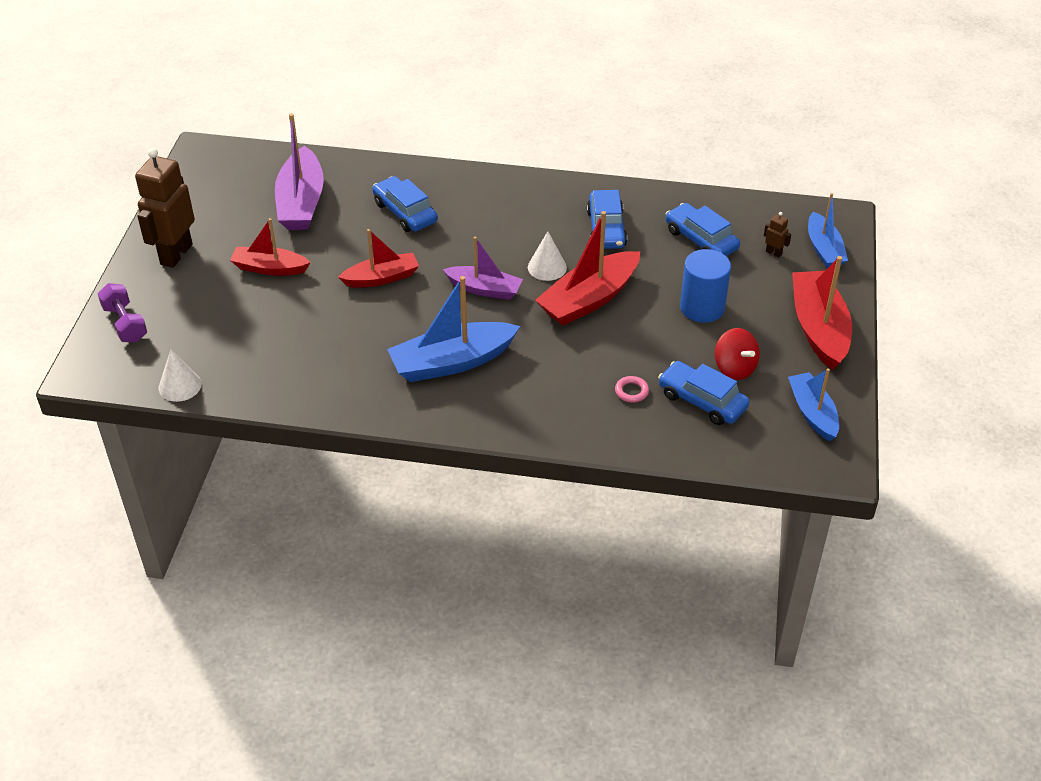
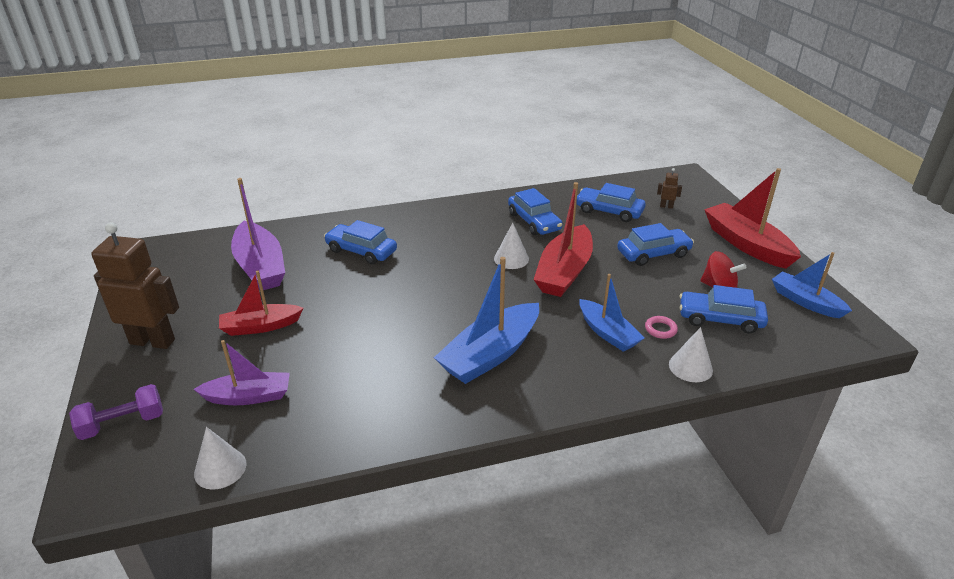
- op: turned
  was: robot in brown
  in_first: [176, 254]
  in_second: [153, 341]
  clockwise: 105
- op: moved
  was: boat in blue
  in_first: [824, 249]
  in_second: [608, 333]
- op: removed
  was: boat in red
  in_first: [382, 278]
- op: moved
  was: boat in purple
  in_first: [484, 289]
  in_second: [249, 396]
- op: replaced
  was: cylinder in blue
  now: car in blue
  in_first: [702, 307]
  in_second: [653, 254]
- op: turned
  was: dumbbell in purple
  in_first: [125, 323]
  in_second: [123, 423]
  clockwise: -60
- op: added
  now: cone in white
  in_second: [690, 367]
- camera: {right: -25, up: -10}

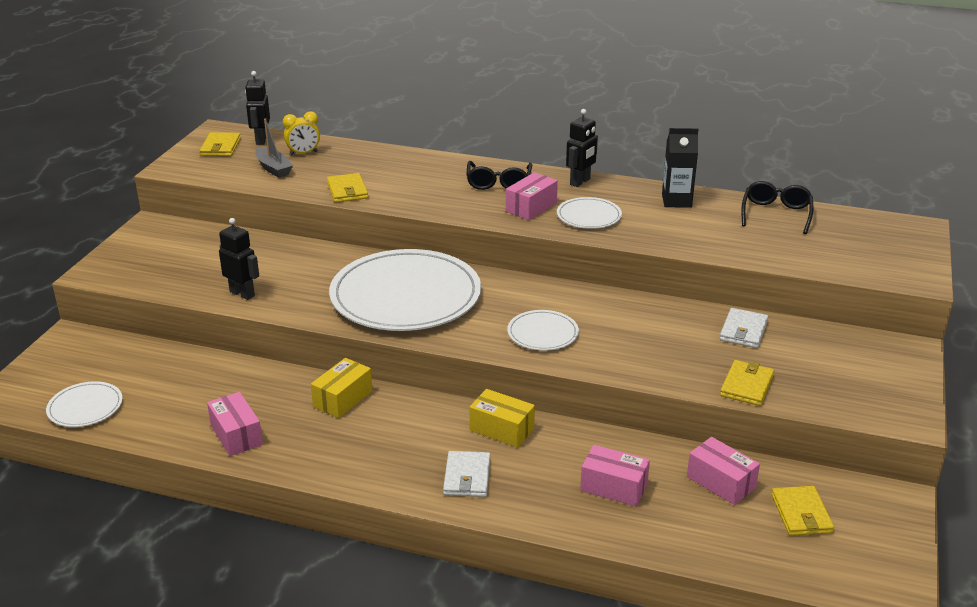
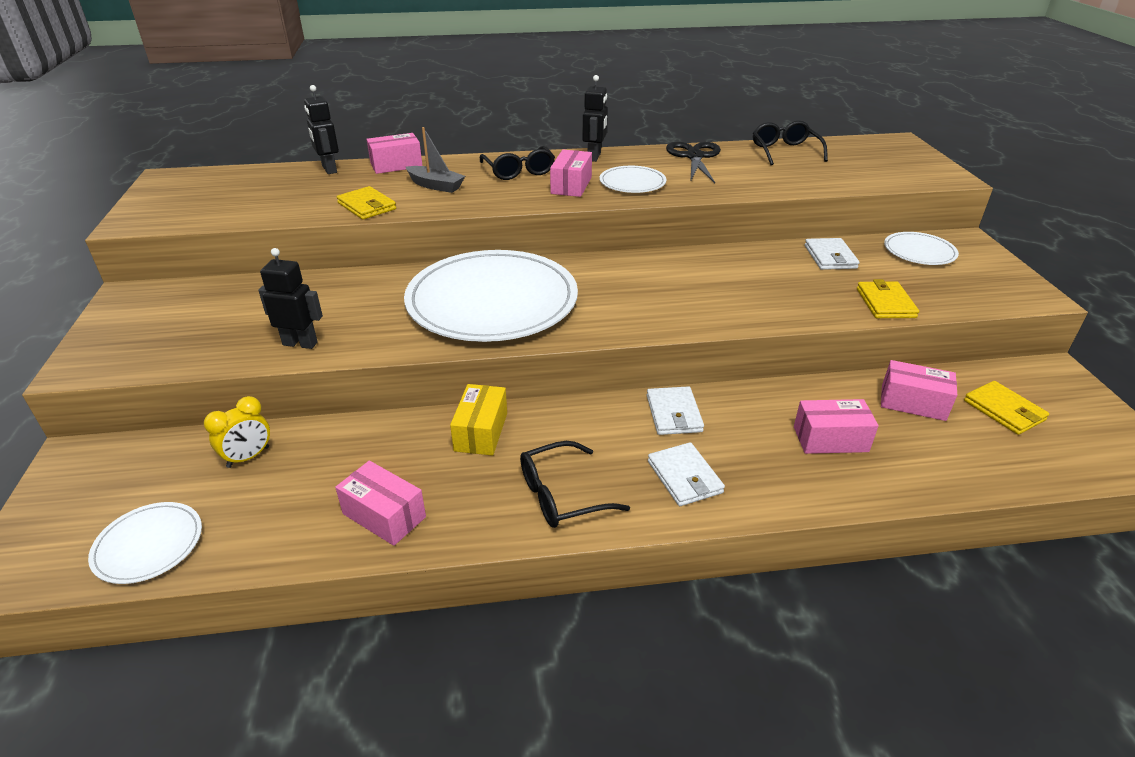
- op: moved
  was: robot in black
  in_first: [261, 140]
  in_second: [329, 169]
- op: moved
  was: clock in yellow
  in_first: [303, 153]
  in_second: [248, 457]
- op: moved
  was: boat in grey
  in_first: [273, 168]
  in_second: [436, 186]
- op: replaced
  was: carton in black
  now: scissors in black
  in_first: [676, 201]
  in_second: [694, 157]
- op: removed
  was: wallet in yellow
  in_first: [220, 147]
- op: moved
  was: plate in white
  in_first: [542, 333]
  in_second: [919, 251]
- op: replaced
  was: box in yellow
  now: wallet in white
  in_first: [502, 429]
  in_second: [674, 414]
- op: added
  now: box in pink
  in_second: [396, 165]
- op: added
  now: glasses in black
  in_second: [562, 495]
- camera: {right: -25, up: 5}

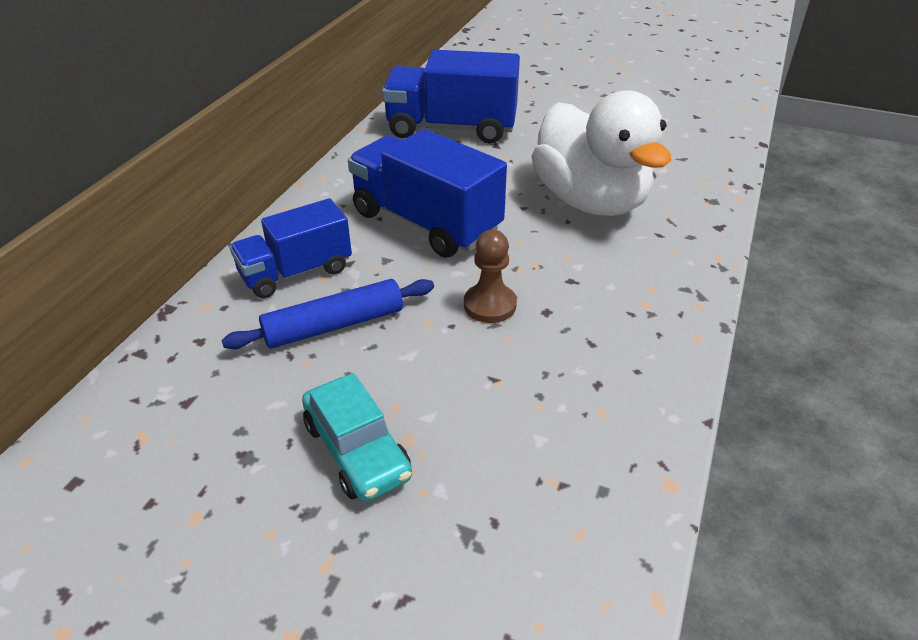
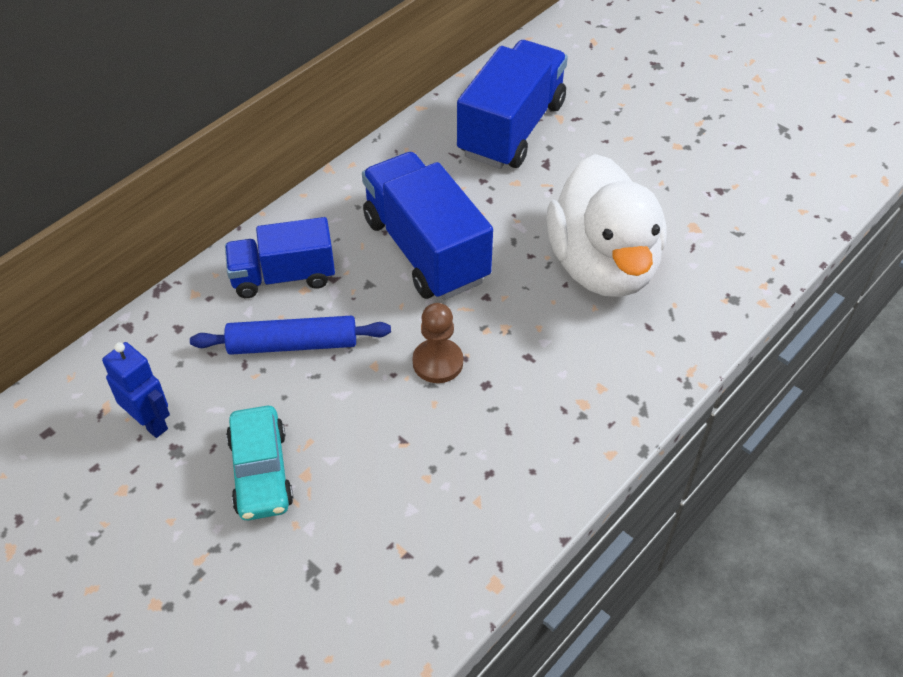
- op: turned
  was: truck in blue
  in_first: [451, 128]
  in_second: [511, 129]
  clockwise: 90
- op: added
  now: robot in blue
  in_second: [150, 422]
- camera: {right: 20, up: 10}

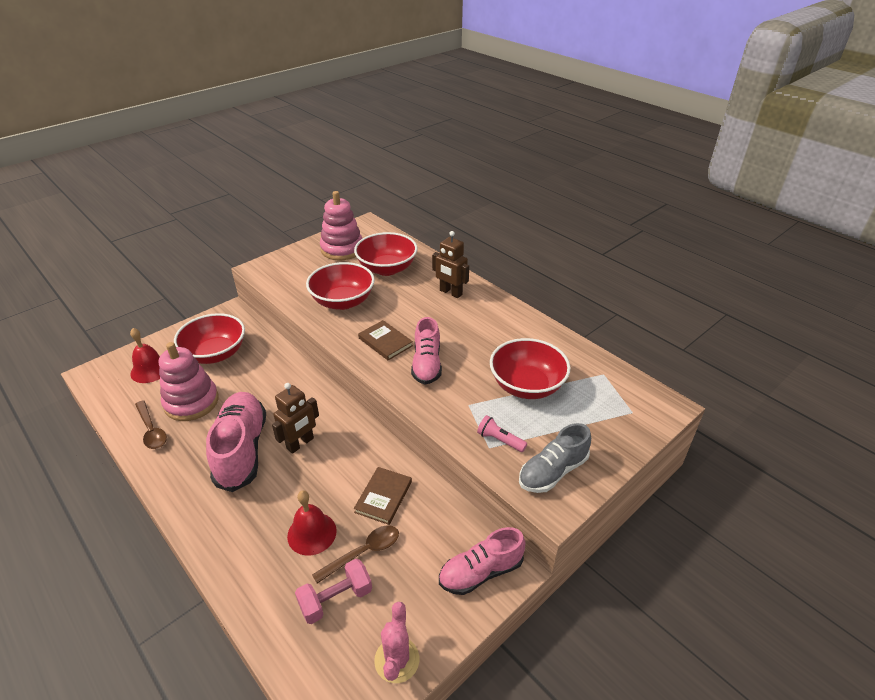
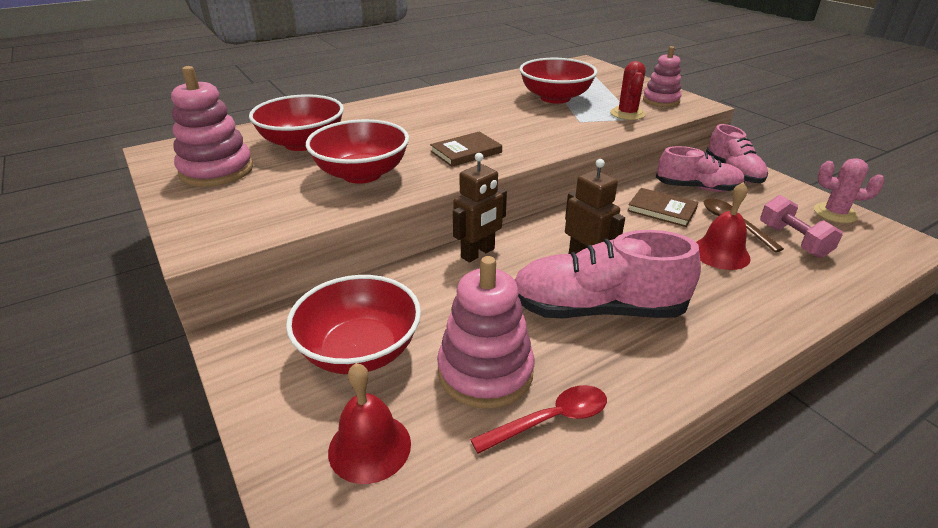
- op: moved
  was: robot in brown
  in_first: [450, 292]
  in_second: [478, 253]
- op: moved
  was: shoe in pink
  in_first: [427, 364]
  in_second: [697, 188]
- op: recoloured
  was: spoon in brown
  now: spoon in red
  in_first: [151, 430]
  in_second: [551, 420]
- op: replaced
  was: flashlight in pink
  now: cactus in red
  in_first: [499, 440]
  in_second: [627, 114]
- op: replaced
  was: shoe in grey
  now: stacking toy in pink
  in_first: [553, 471]
  in_second: [661, 100]
- camera: {right: -80, up: -5}

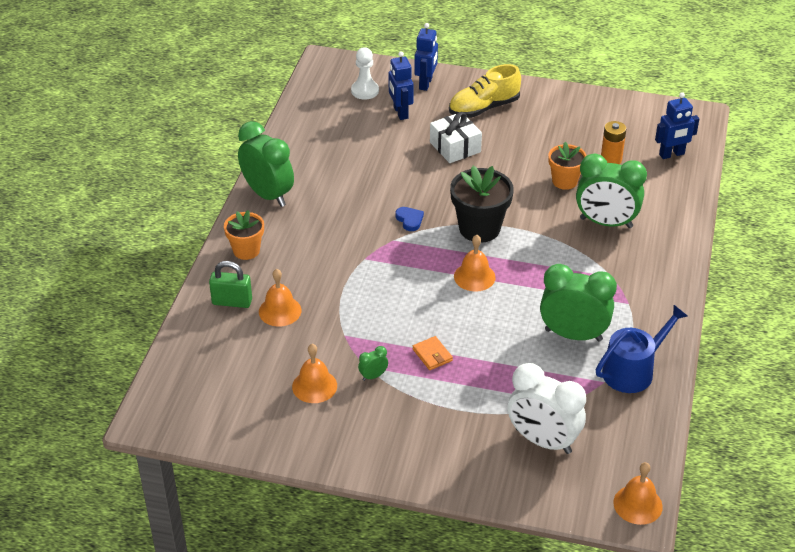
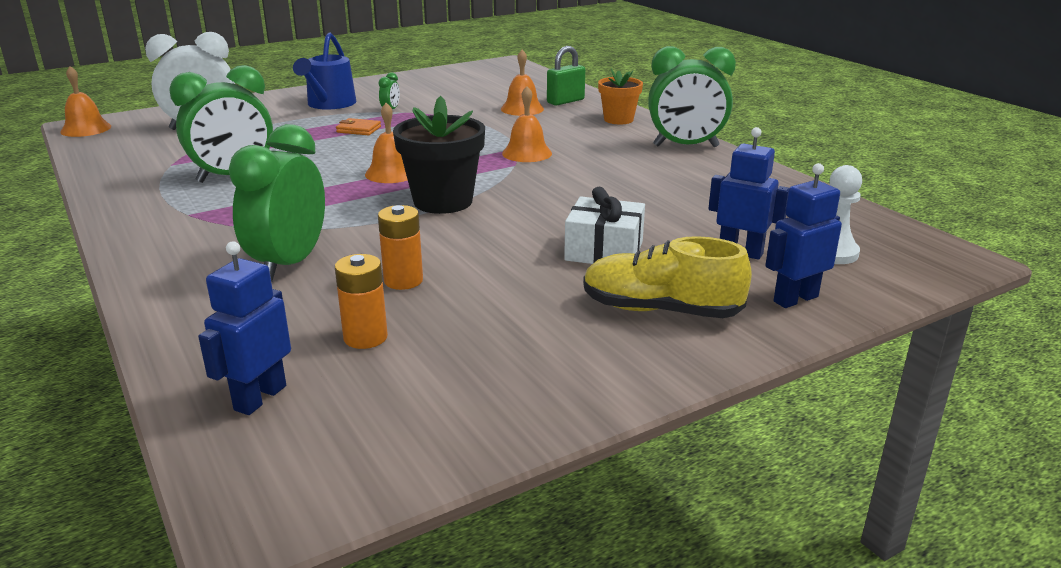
- op: turned
  was: robot in blue
  in_first: [426, 83]
  in_second: [795, 299]
  clockwise: 90
- op: turned
  was: shoe in yellow
  in_first: [483, 108]
  in_second: [660, 310]
  clockwise: -90
- op: replaced
  was: flower pot in orange
  now: battery in orange
  in_first: [564, 181]
  in_second: [403, 280]
- op: turned
  was: clock in green
  in_first: [606, 223]
  in_second: [289, 264]
  clockwise: -45
- op: removed
  was: heart in blue
  in_first: [409, 220]
- op: moved
  was: watering can in blue
  in_first: [632, 371]
  in_second: [329, 104]
- op: moved
  was: bell in orange
  in_first: [314, 386]
  in_second: [527, 153]
- camera: {right: 135, up: -15}

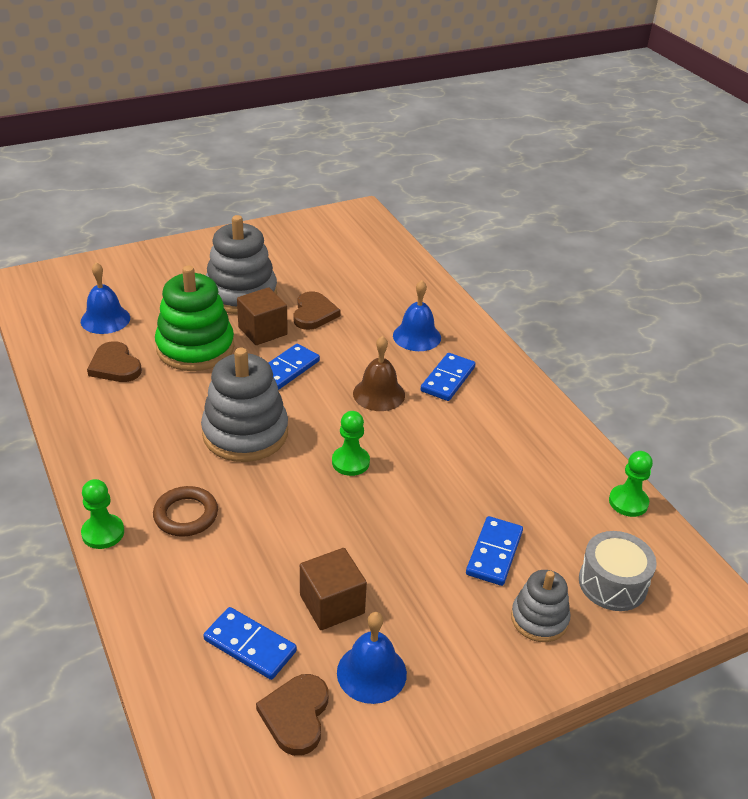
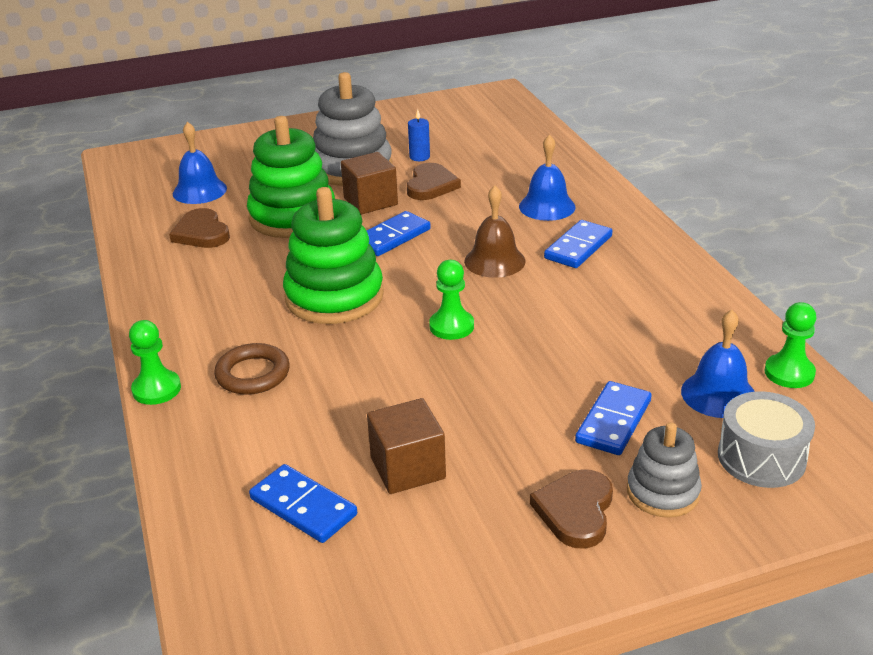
- op: recoloured
  was: stacking toy in grey
  now: stacking toy in green
  in_first: [245, 433]
  in_second: [334, 297]
- op: moved
  was: bell in blue
  in_first: [371, 672]
  in_second: [718, 394]
- op: moved
  was: heart in brown
  in_first: [296, 715]
  in_second: [575, 511]
- op: added
  now: candle in blue
  in_second: [419, 157]
- camera: {right: 10, up: -5}

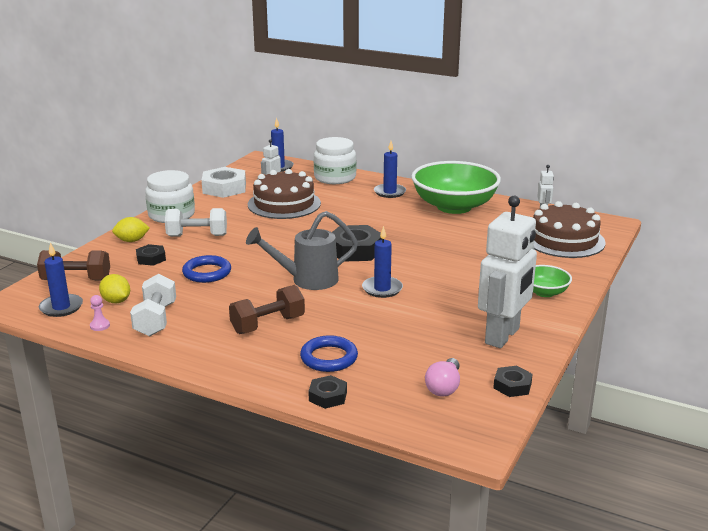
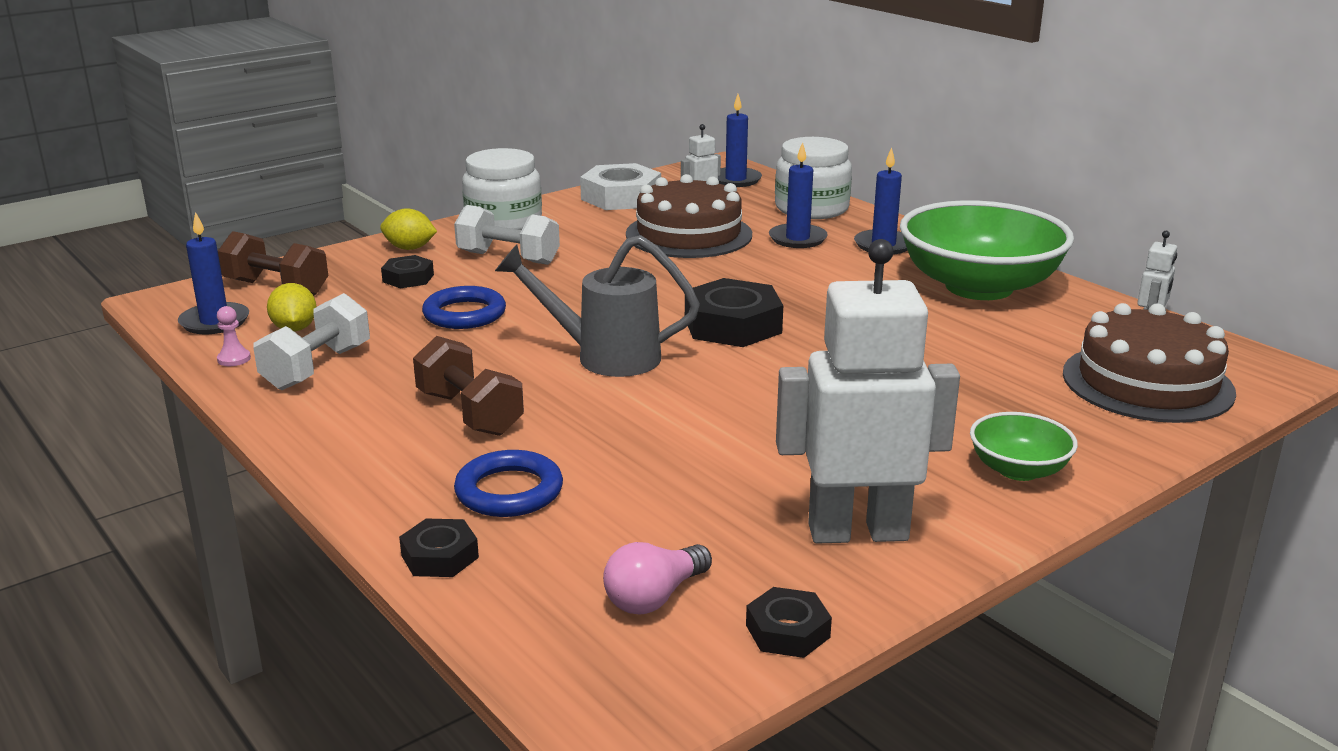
- op: turned
  was: robot in white
  in_first: [503, 336]
  in_second: [857, 532]
  clockwise: -150
- op: moved
  was: candle in blue
  in_first: [382, 289]
  in_second: [797, 239]
- op: turned
  was: dumbbell in brown
  in_first: [268, 325]
  in_second: [470, 413]
  clockwise: 60
- camera: {right: 25, up: 0}

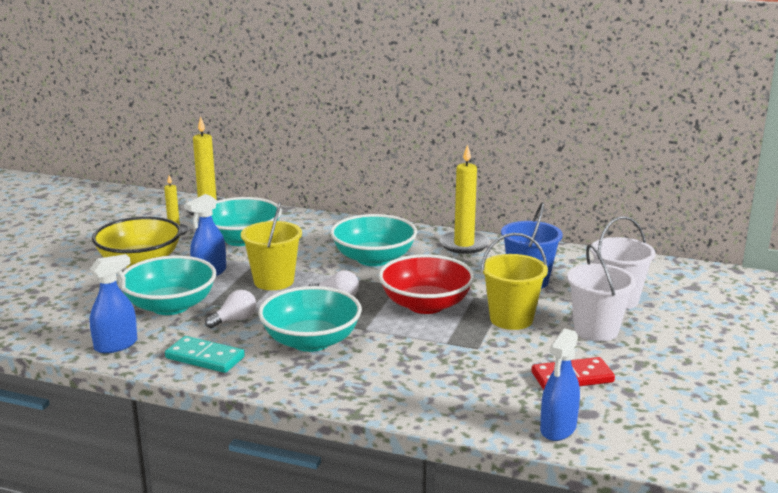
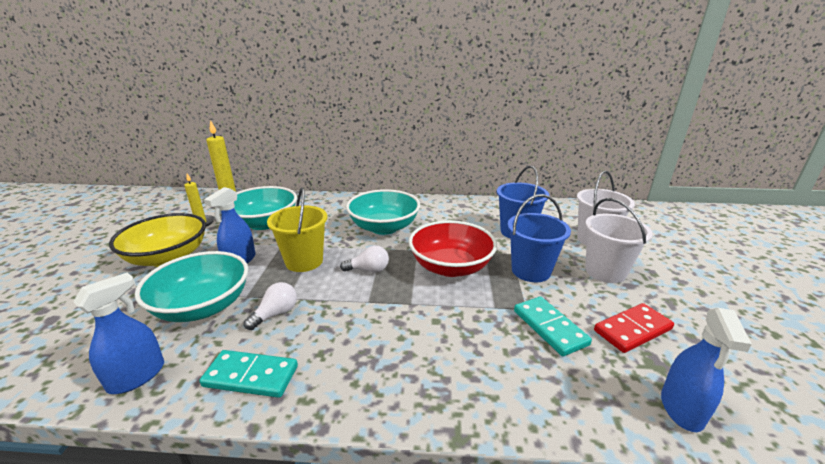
- op: removed
  was: candle in yellow
  in_first: [464, 244]
- op: recoloured
  was: bucket in yellow
  now: bucket in blue
  in_first: [511, 319]
  in_second: [531, 271]
- op: removed
  was: bowl in turquoise
  in_first: [311, 341]
- op: added
  now: domino in turquoise
  in_second: [549, 327]
- camera: {right: -15, up: 5}

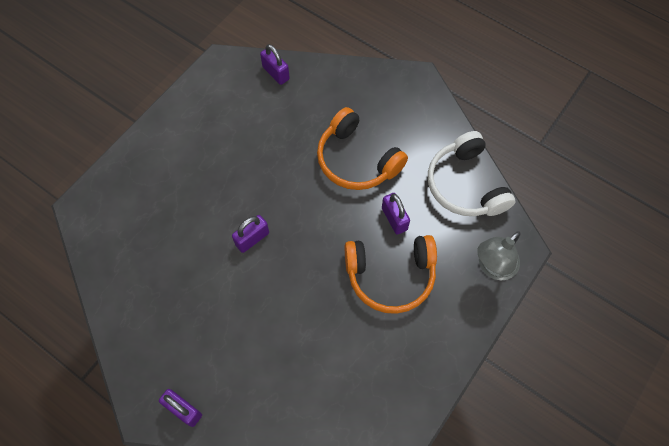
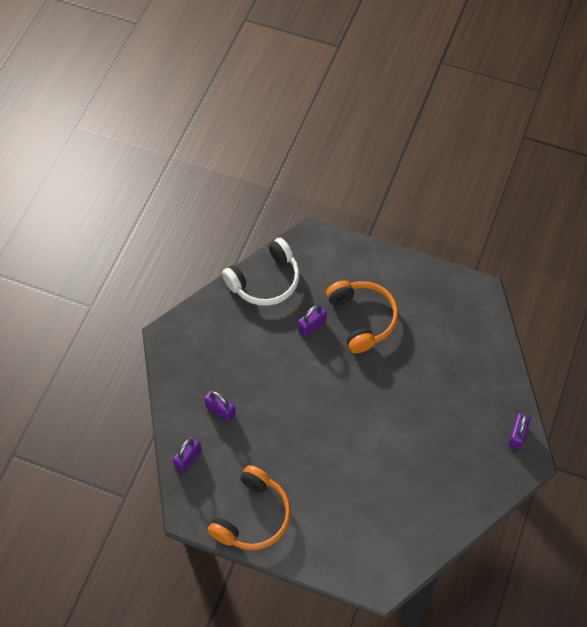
- op: moved
  was: headphones in orange
  in_first: [356, 160]
  in_second: [253, 516]
- op: moved
  was: padlock in purple
  in_first: [252, 239]
  in_second: [220, 411]
- op: removed
  was: lamp in grey
  in_first: [492, 267]
- camera: {right: -105, up: -5}

